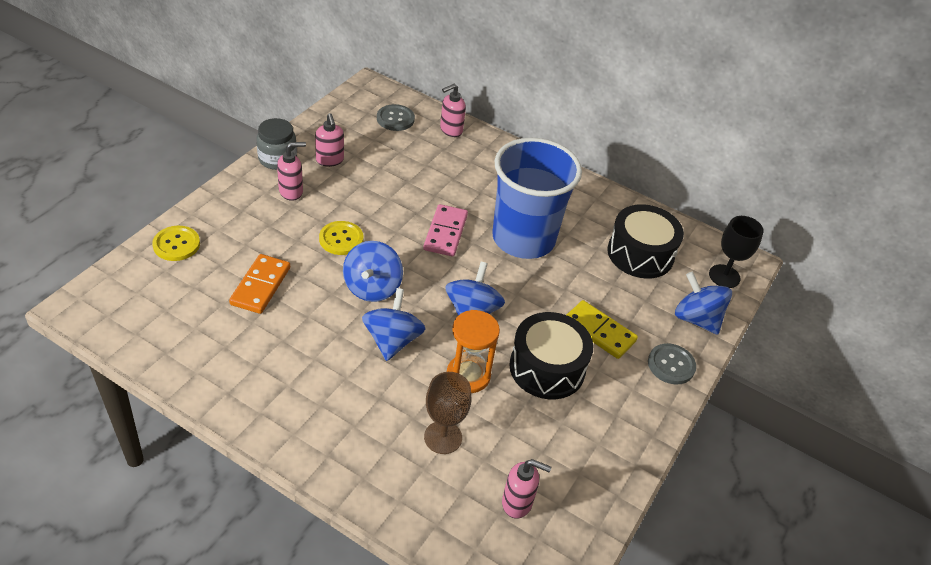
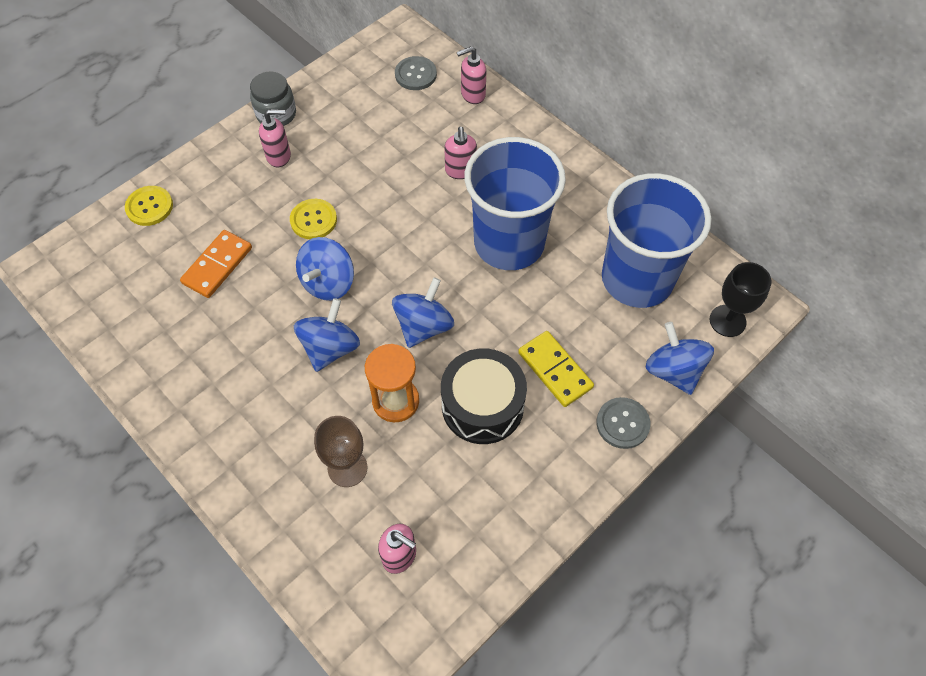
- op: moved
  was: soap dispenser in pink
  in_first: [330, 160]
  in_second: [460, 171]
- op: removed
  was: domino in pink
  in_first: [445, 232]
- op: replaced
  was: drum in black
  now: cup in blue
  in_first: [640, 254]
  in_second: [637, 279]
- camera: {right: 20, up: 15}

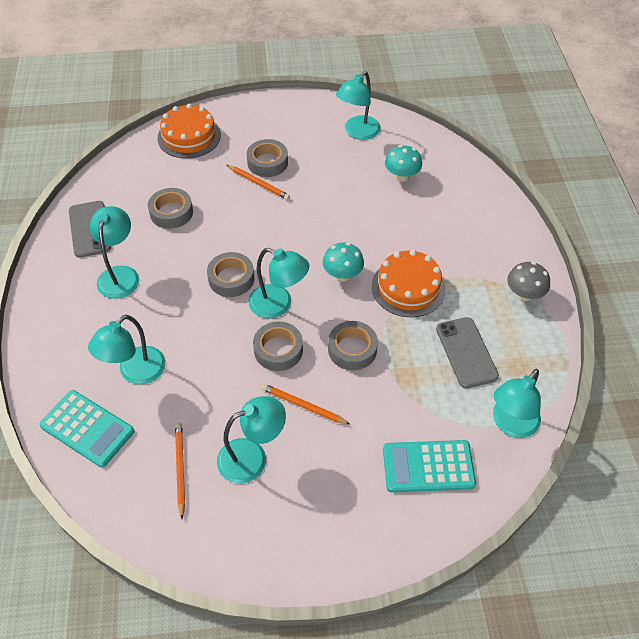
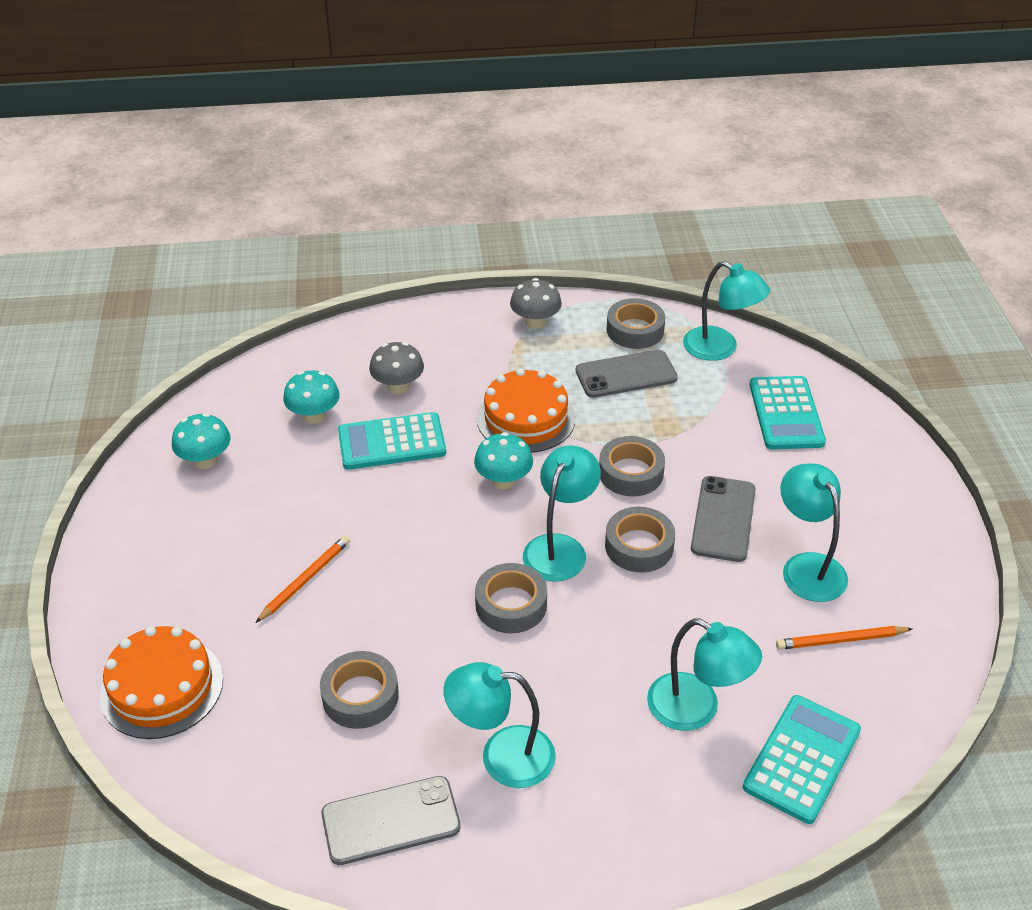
- op: replaced
  was: lamp in turquoise
  now: mushroom in turquoise
  in_first: [358, 132]
  in_second: [205, 460]
- op: moved
  was: tape in grey
  in_first: [267, 162]
  in_second: [635, 330]
- op: replaced
  was: pencil in orange
  now: phone in grey
  in_first: [303, 405]
  in_second: [723, 519]
- op: added
  now: mushroom in grey
  in_second: [398, 387]
- op: added
  now: calculator in turquoise
  in_second: [392, 442]
- camera: {right: -90, up: -10}

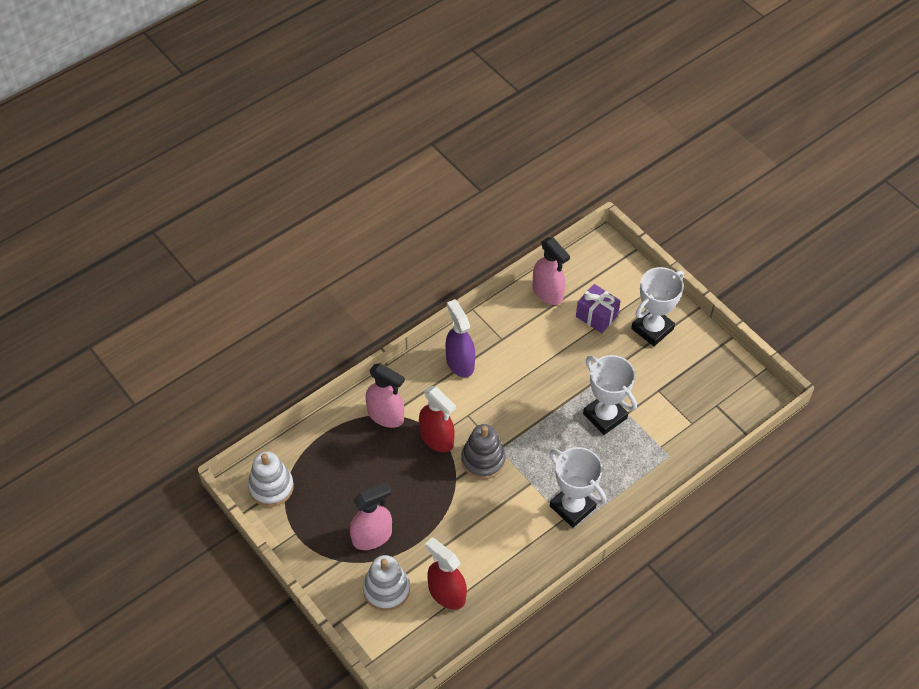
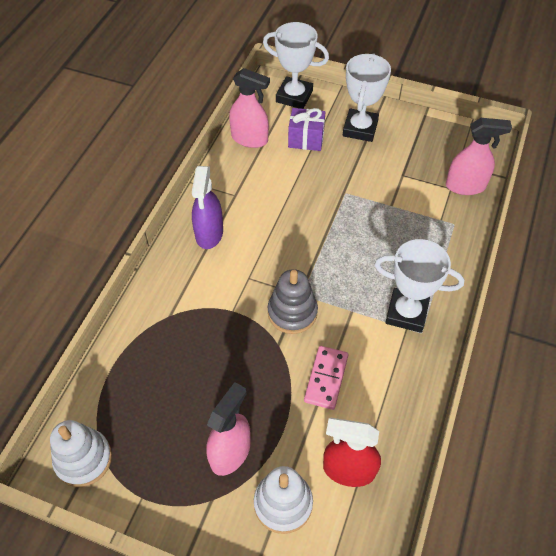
- op: turned
  was: spray bottle in purple
  in_first: [460, 362]
  in_second: [209, 233]
  clockwise: -120
- op: moved
  was: trophy in white
  in_first: [605, 416]
  in_second: [294, 96]
- op: moved
  was: spray bottle in pink
  in_first: [386, 415]
  in_second: [465, 186]
- op: removed
  was: spray bottle in red
  in_first: [437, 438]
- op: added
  now: domino in pink
  in_second: [326, 378]
- camera: {right: -30, up: 0}

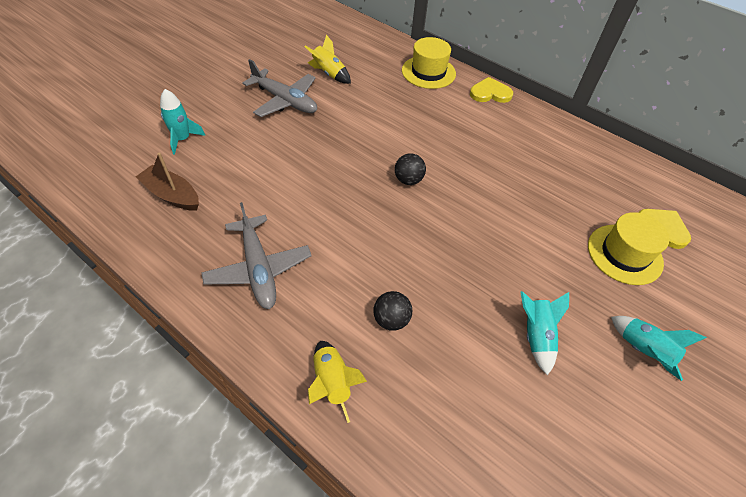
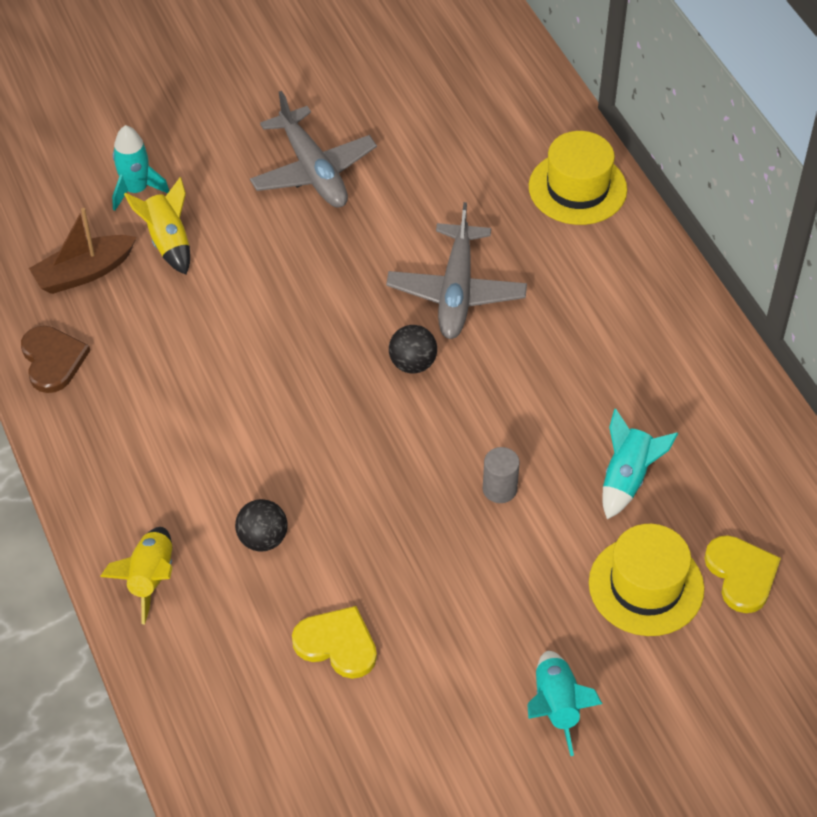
- op: moved
  was: rocket in yellow
  in_first: [329, 74]
  in_second: [168, 242]
- op: moved
  was: heart in yellow
  in_first: [490, 93]
  in_second: [337, 644]
- op: turned
  was: boat in brown
  in_first: [172, 195]
  in_second: [84, 273]
  clockwise: -90
- op: moved
  was: plane in grey
  in_first: [258, 269]
  in_second: [456, 292]
- op: moved
  was: rocket in turquoise
  in_first: [536, 336]
  in_second: [627, 479]
- op: added
  now: heart in brown
  in_second: [52, 360]
- op: added
  now: cylinder in grey
  in_second: [499, 489]
- camera: {right: 30, up: 0}

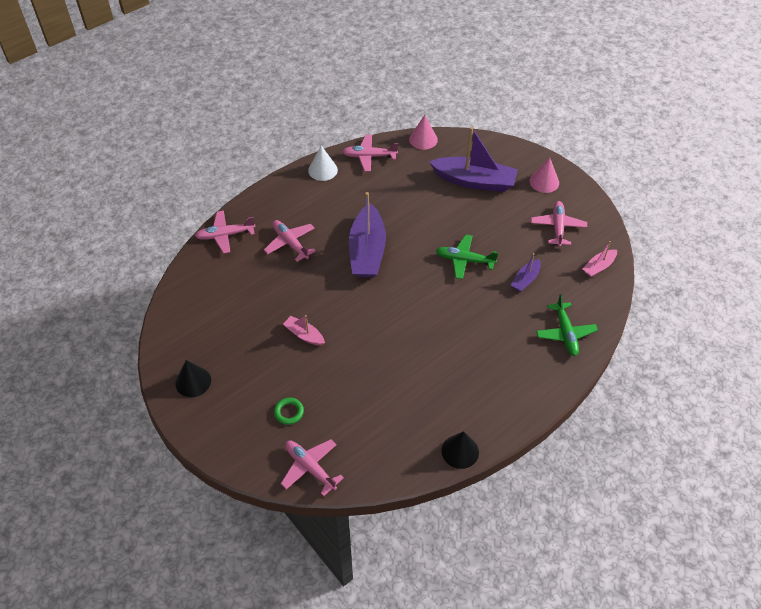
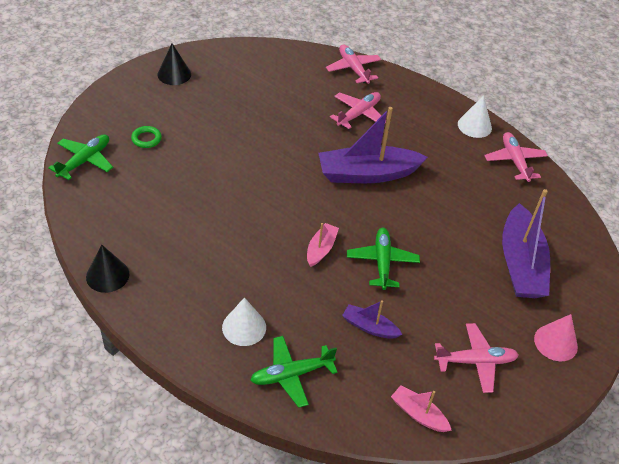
- op: removed
  was: cone in pink
  in_first: [423, 139]
- op: moved
  was: boat in pink
  in_first: [304, 335]
  in_second: [321, 249]
- op: recoloured
  was: plane in pink
  now: plane in green
  in_first: [310, 467]
  in_second: [85, 161]
- op: added
  now: cone in white
  in_second: [244, 327]
- camera: {right: 75, up: -5}

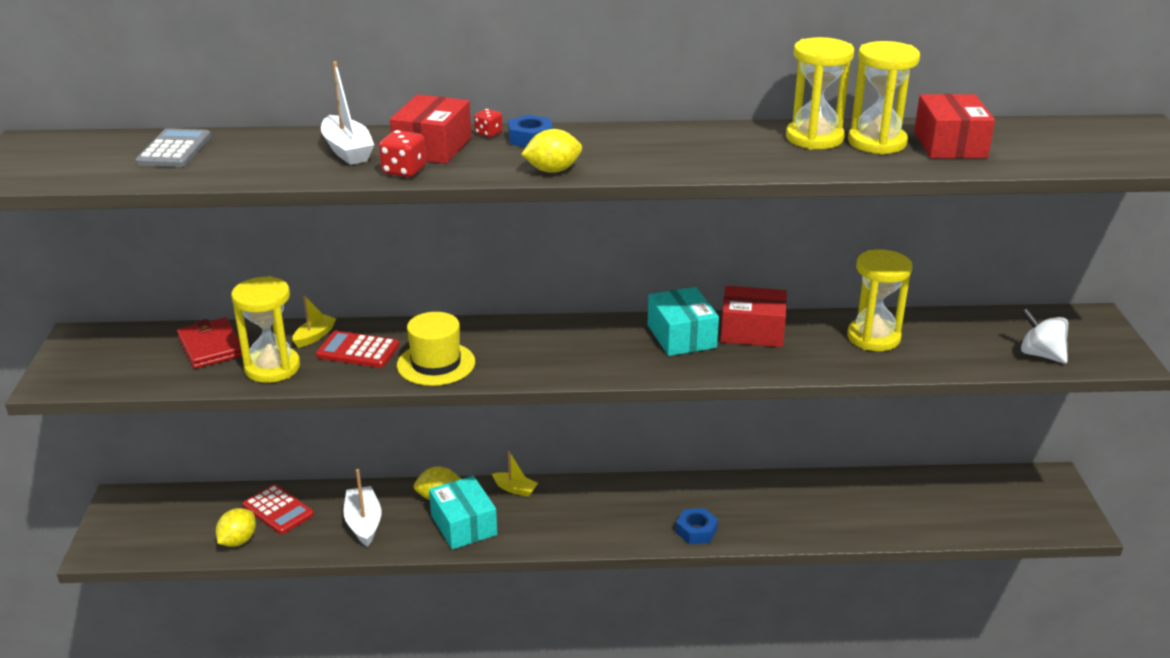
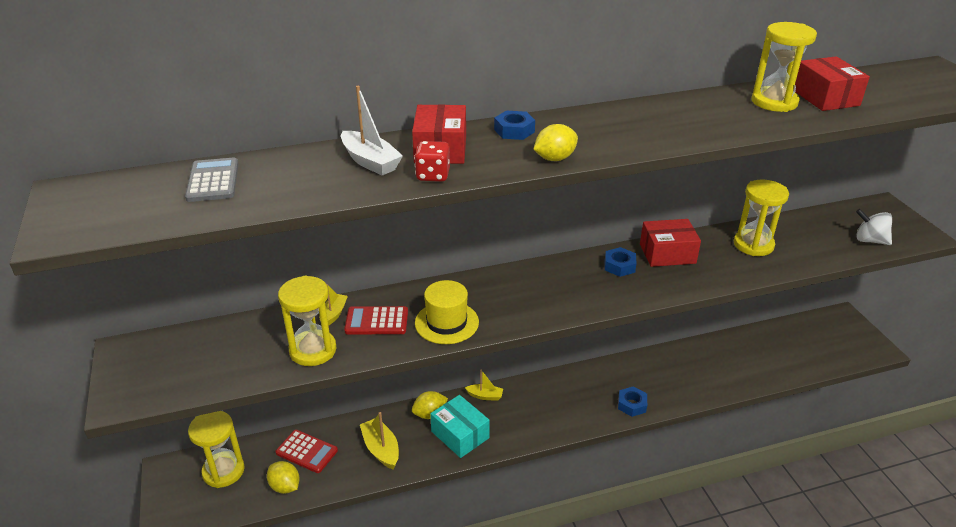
- op: moved
  was: hourglass in yellow
  in_first: [814, 138]
  in_second: [223, 471]
- op: removed
  was: dice in red
  in_first: [488, 133]
- op: replaced
  was: box in turquoise
  now: nut in blue
  in_first: [681, 336]
  in_second: [619, 266]
- op: removed
  was: wallet in red
  in_first: [211, 347]
- op: recoloured
  was: boat in white
  now: boat in yellow
  in_first: [363, 523]
  in_second: [381, 449]
- op: turned
  was: lemon in yellow
  in_first: [238, 541]
  in_second: [285, 486]
  clockwise: -60
- camera: {right: -15, up: 5}

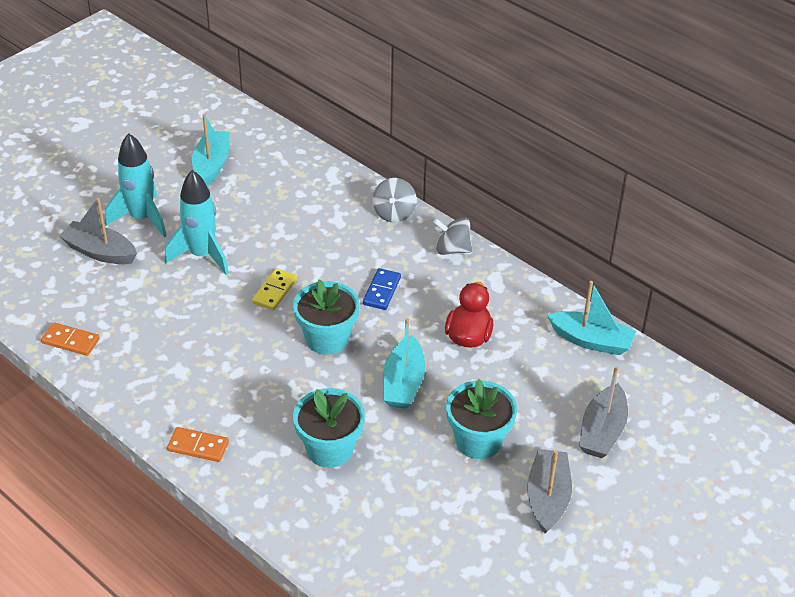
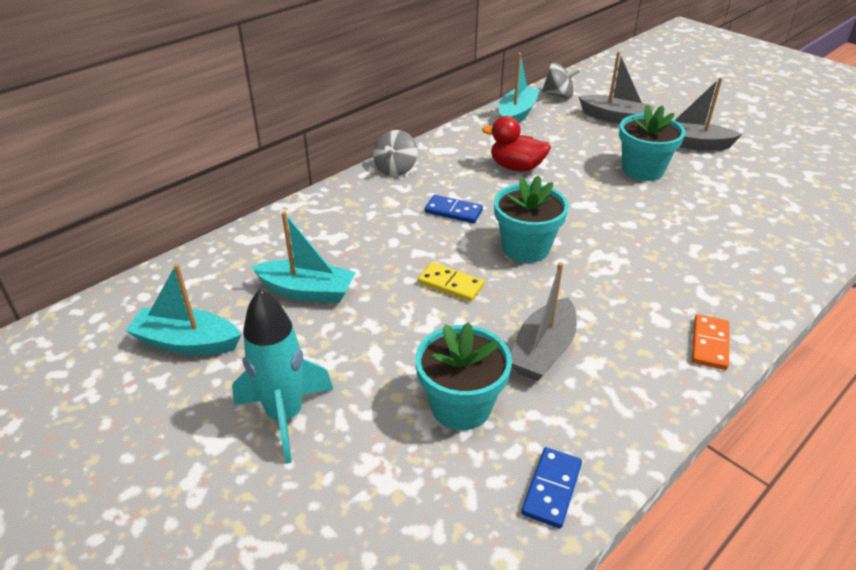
- op: removed
  was: rocket in turquoise
  in_first: [202, 255]
- op: moved
  was: spinning top in grey
  in_first: [394, 213]
  in_second: [558, 95]
- op: moved
  was: boat in grey
  in_first: [100, 252]
  in_second: [543, 351]
- op: moved
  was: boat in turquoise
  in_first: [403, 383]
  in_second: [307, 291]
- op: recoloured
  was: domino in orange
  now: domino in blue
  in_first: [70, 341]
  in_second: [552, 489]
- op: moved
  was: flower pot in turquoise
  in_first: [330, 449]
  in_second: [461, 406]
- camera: {right: -85, up: -5}

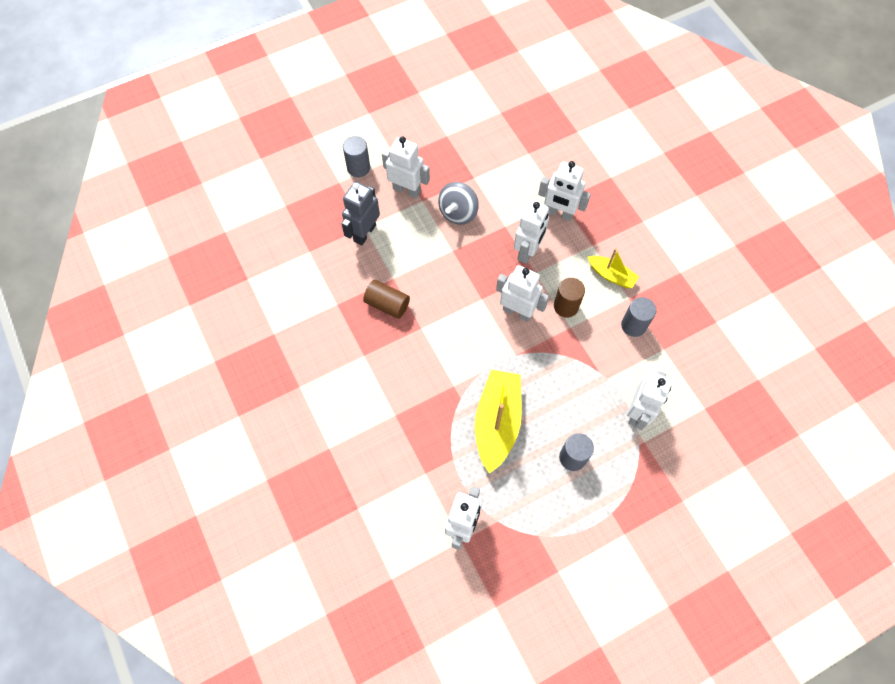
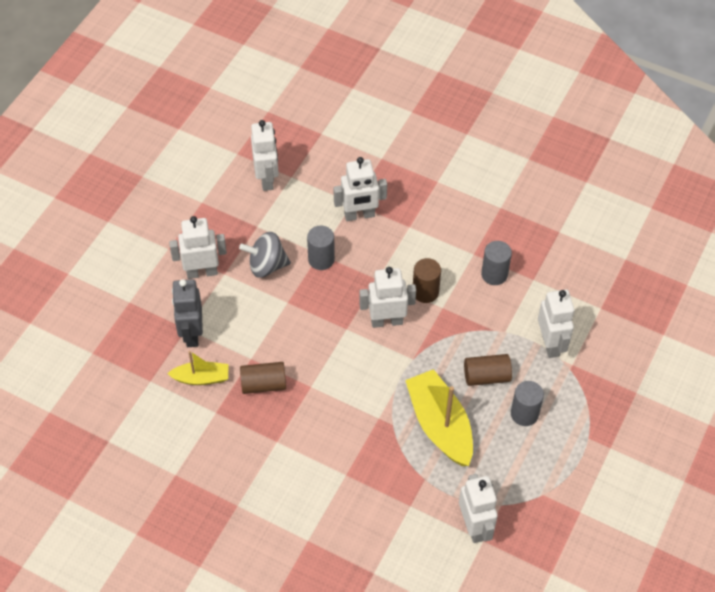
- op: moved
  was: cylinder in grey
  in_first: [358, 168]
  in_second: [321, 259]
- op: turned
  was: spinning top in grey
  in_first: [458, 212]
  in_second: [266, 265]
  clockwise: 90
- op: moved
  was: robot in white
  in_first: [527, 251]
  in_second: [267, 179]
- op: moved
  was: boat in yellow
  in_first: [611, 275]
  in_second: [201, 378]
- op: added
  now: cylinder in brown
  in_second: [486, 376]
- camera: {right: -35, up: -10}

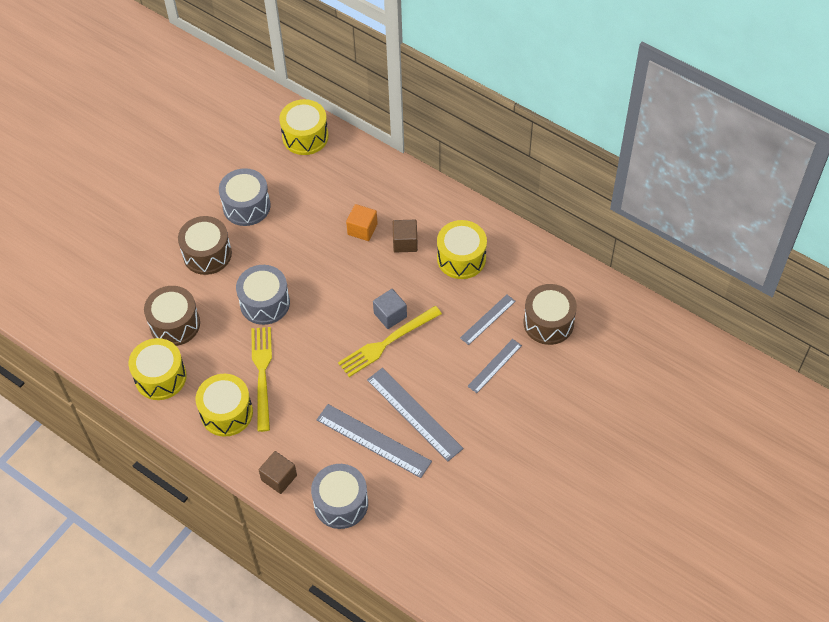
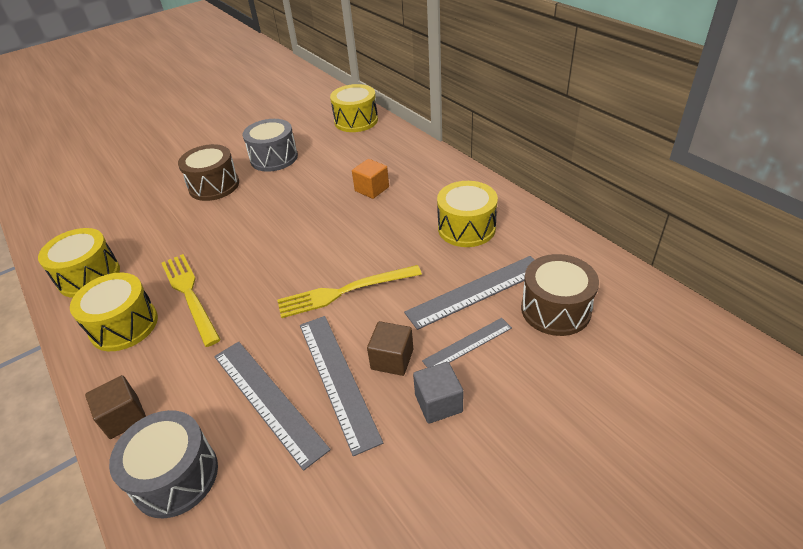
- op: moved
  was: cube in brown
  in_first: [405, 242]
  in_second: [392, 359]
- op: removed
  was: drum in grey
  in_first: [265, 303]
- op: removed
  was: drum in brown
  in_first: [175, 324]
- op: moved
  was: cube in grey
  in_first: [390, 315]
  in_second: [438, 403]
- op: resized
  was: ruler in grey
  in_first: [487, 319]
  in_second: [476, 291]
  ratio: 1.68
- op: turned
  was: fork in yellow
  in_first: [262, 374]
  in_second: [190, 295]
  clockwise: -45
- camera: {right: 20, up: -15}

